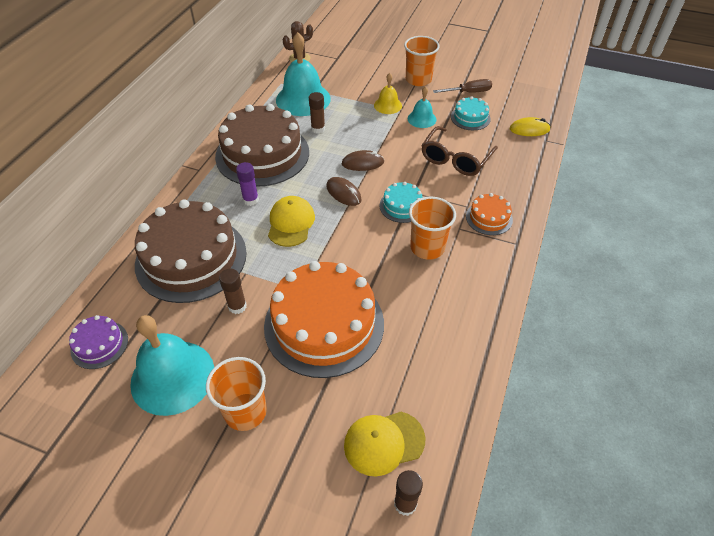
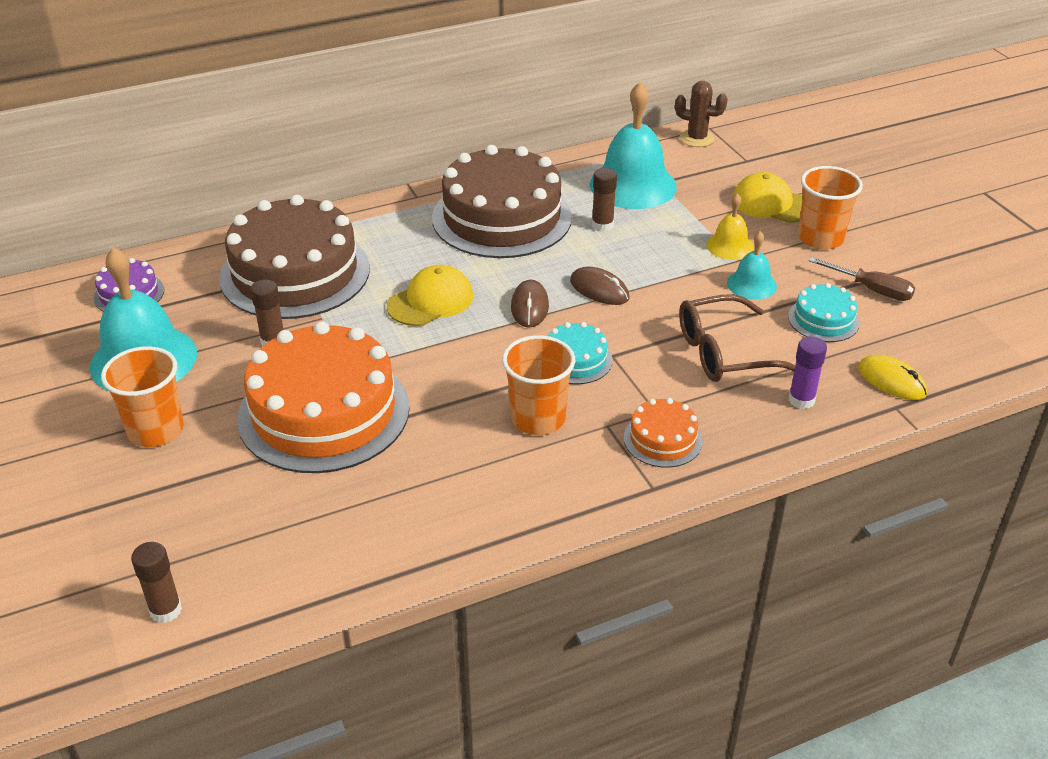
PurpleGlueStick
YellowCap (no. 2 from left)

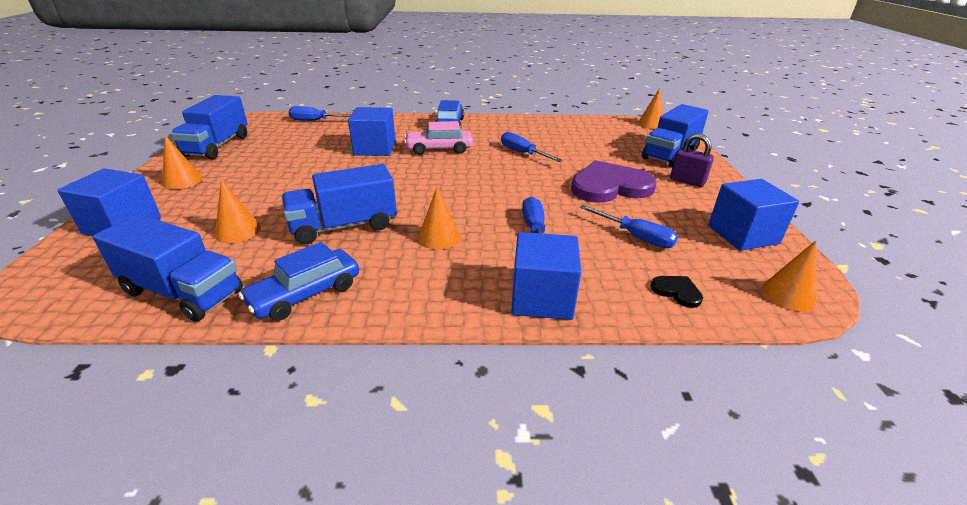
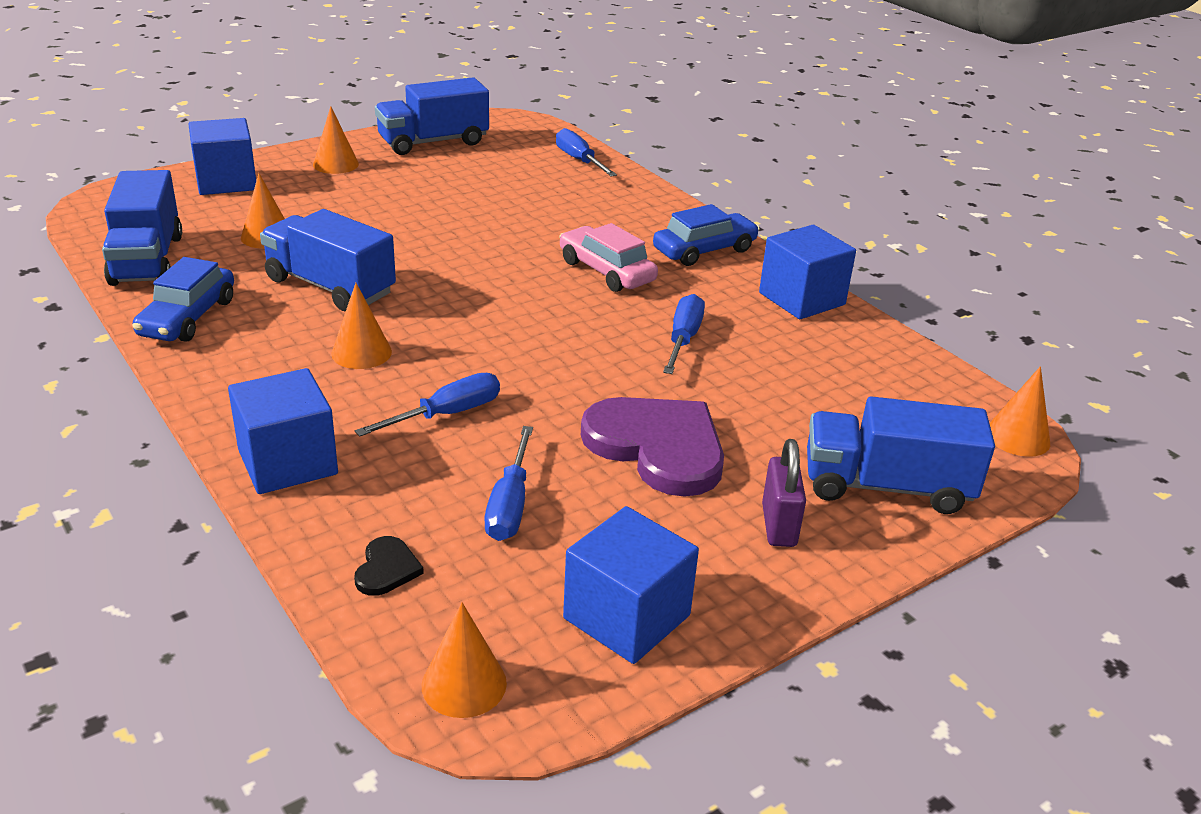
BlueCube (no. 4 from left)
BlueCar (no. 1 from left)

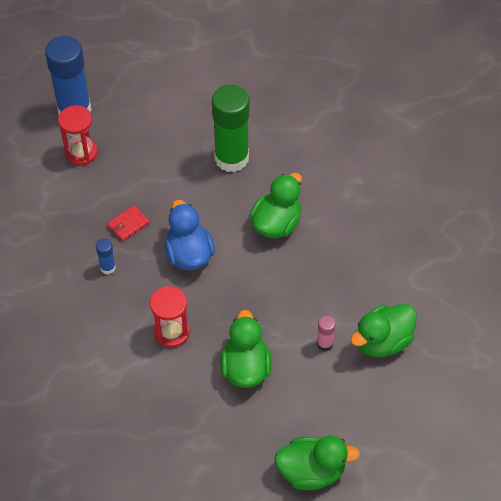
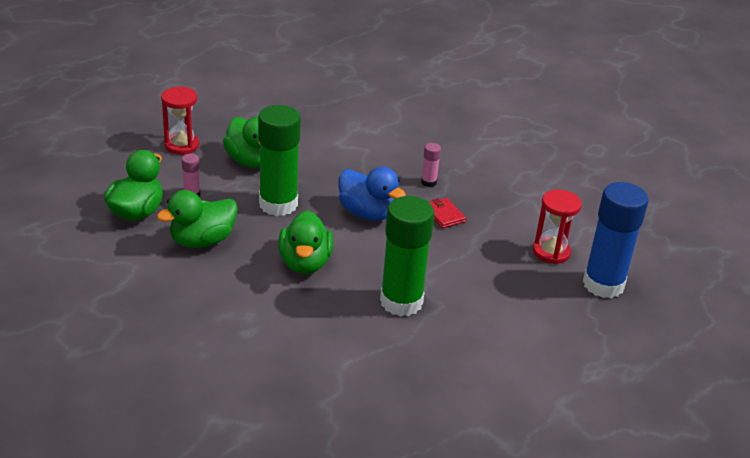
GreenGlueStick (no. 1 from left)
RedHourglass (no. 1 from left)
GreenDuck (no. 2 from left)
PinkGlueStick (no. 2 from left)
RedWallet

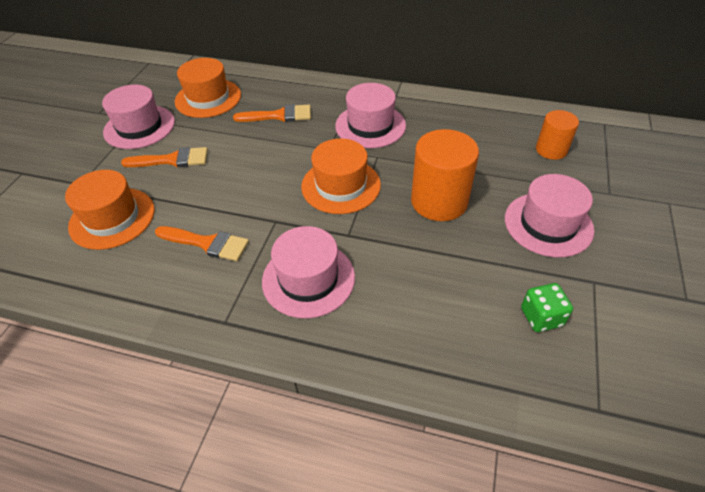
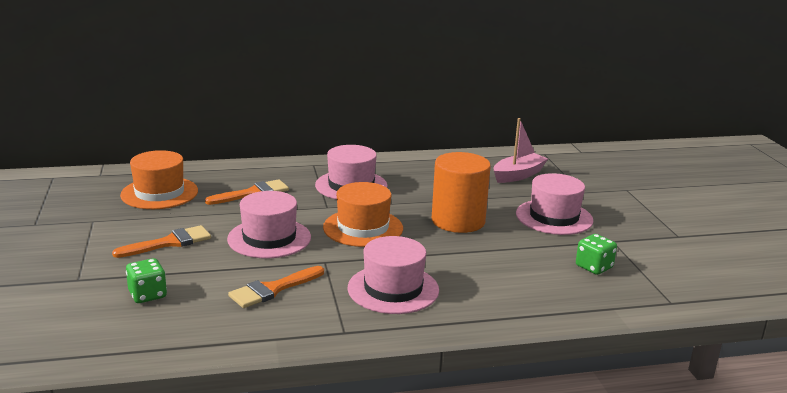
PinkHat (no. 1 from left)
GreenDice (no. 1 from left)
PinkBoat
OrangeBrush (no. 3 from left)

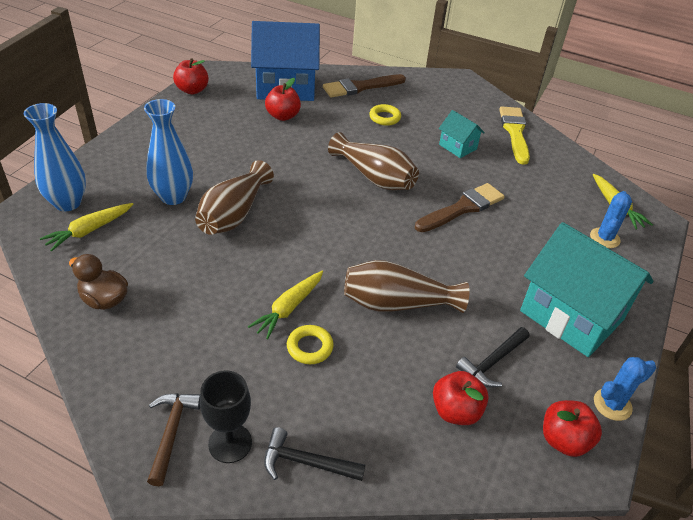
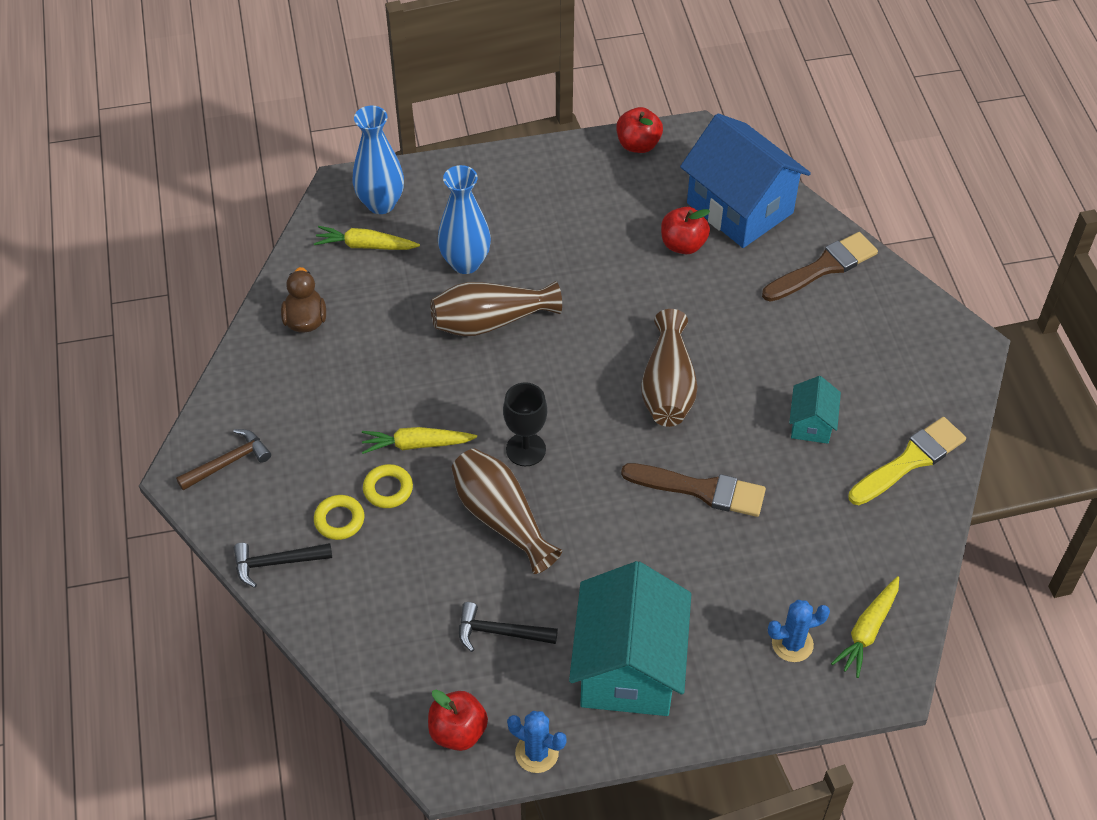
RedApple (no. 3 from left in the first image)
BlackGoblet
YellowRing (no. 1 from left)
BlackHammer (no. 1 from left)
BrownBrush (no. 2 from left)

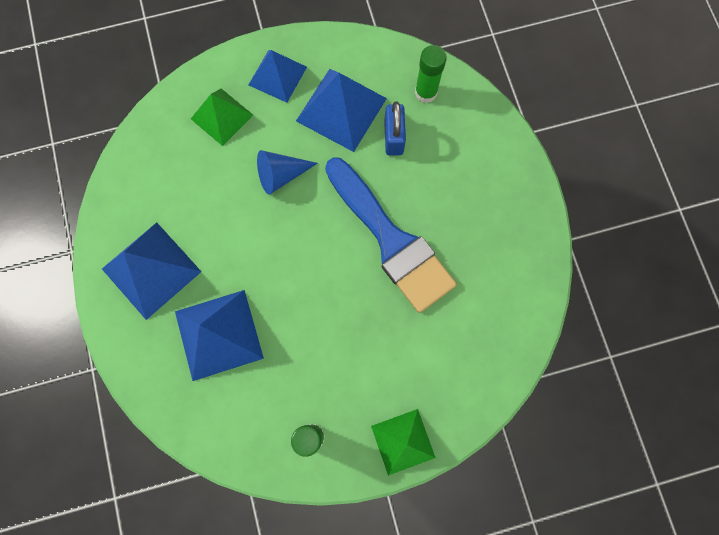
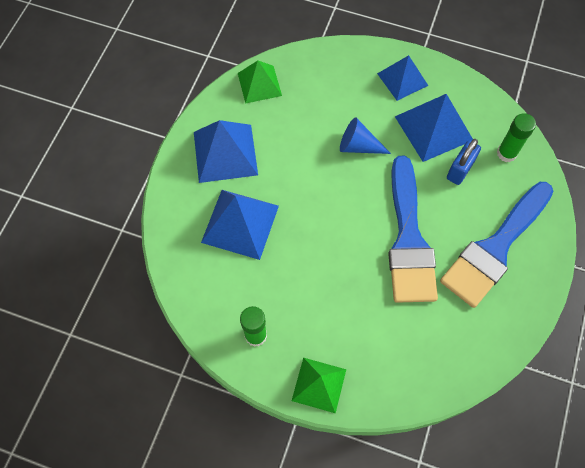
BlueBrush (no. 2 from left)
GreenPyramid (no. 1 from left)

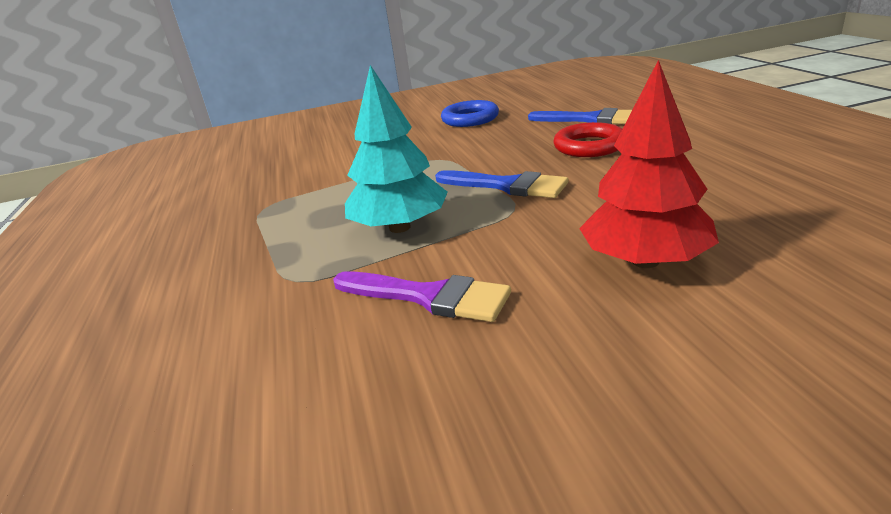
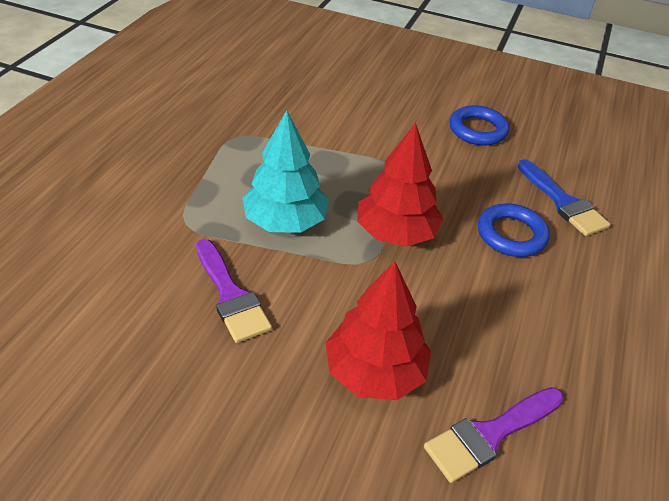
PurpleBrush (no. 2 from left)
RedTree (no. 2 from left)
BlueRing (no. 2 from left)

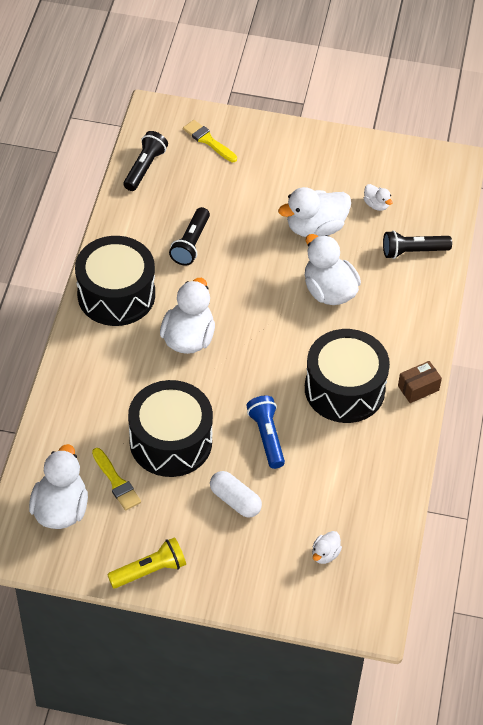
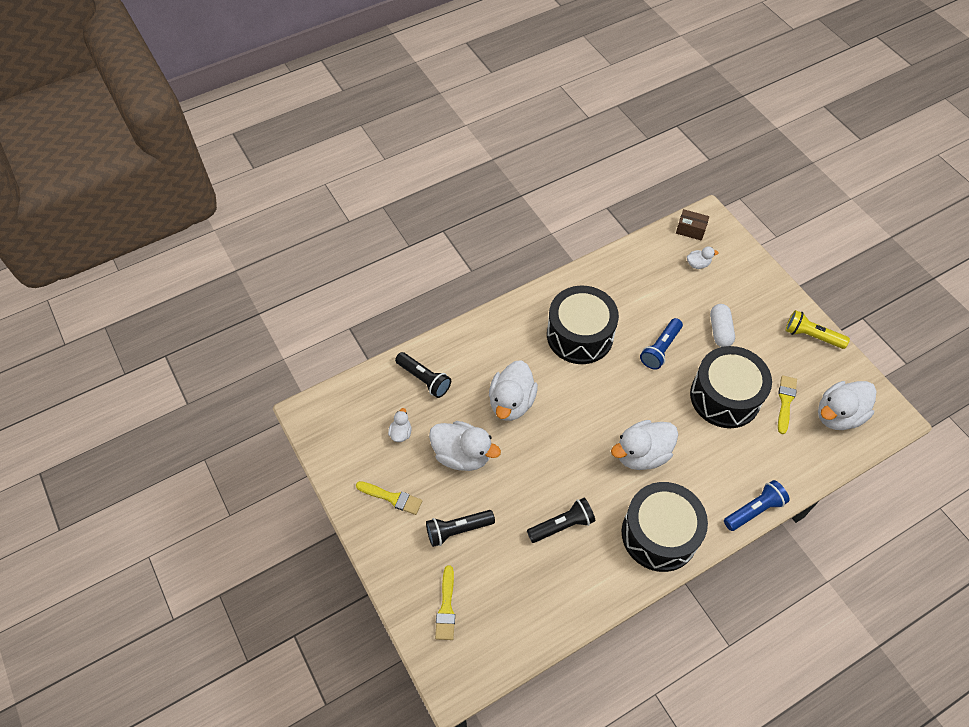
YellowBrush (no. 1 from left)
BlueFlashlight (no. 2 from left)
BlackFlashlight (no. 2 from left)
BrownBox

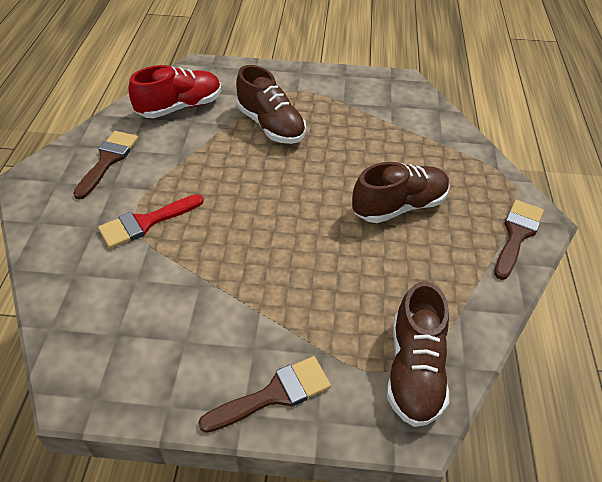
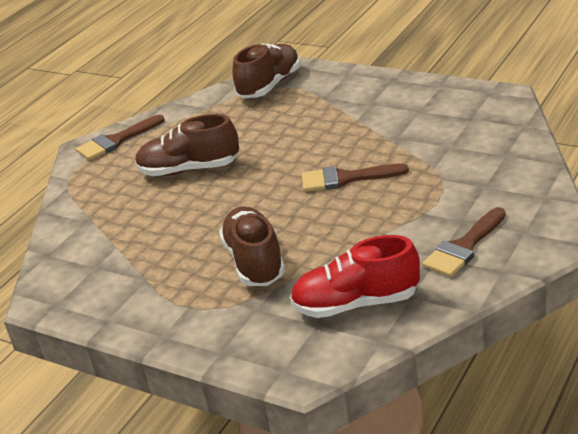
RedBrush
BrownBrush (no. 2 from left)

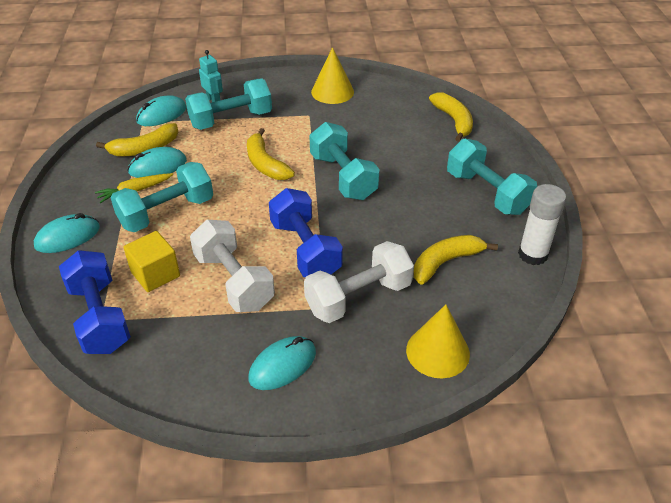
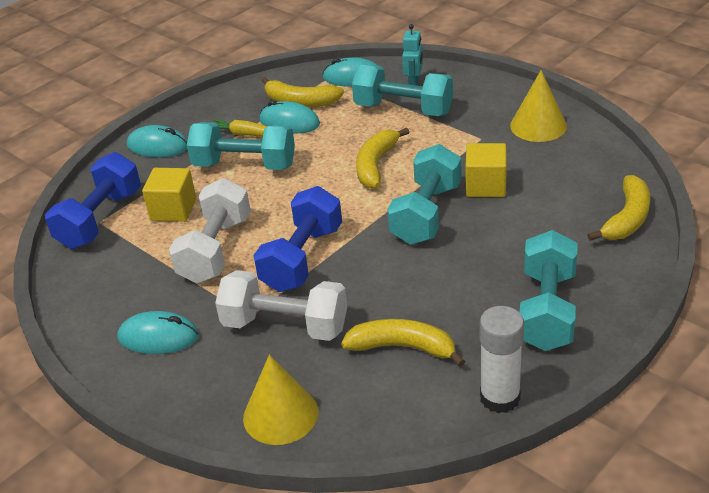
YellowCube (no. 2 from left)

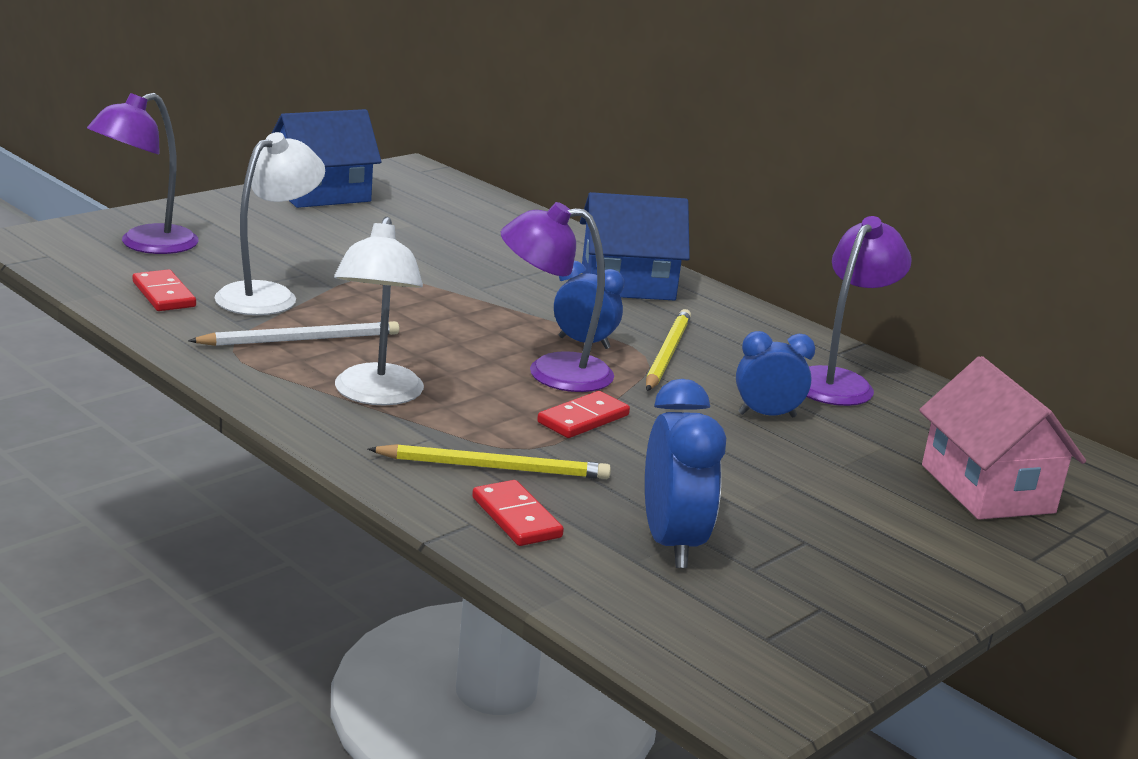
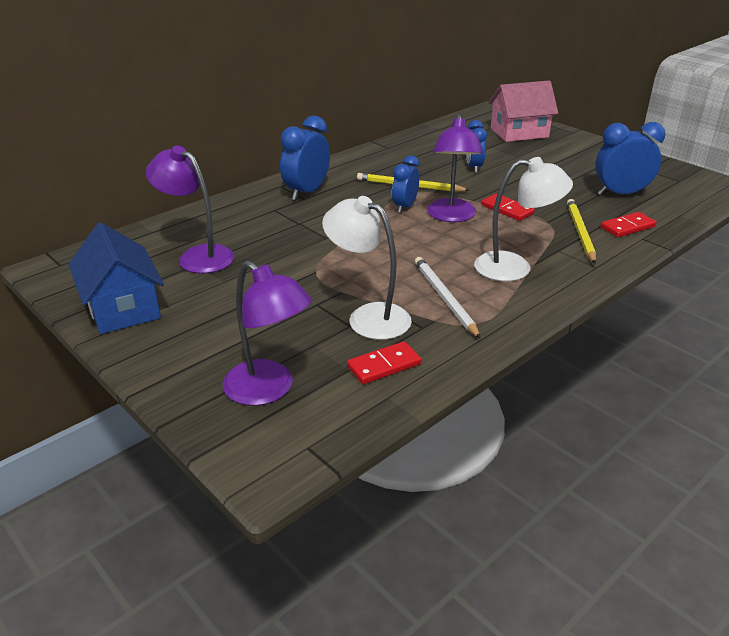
PurpleLamp (no. 1 from left)
BlueClock (no. 1 from left)

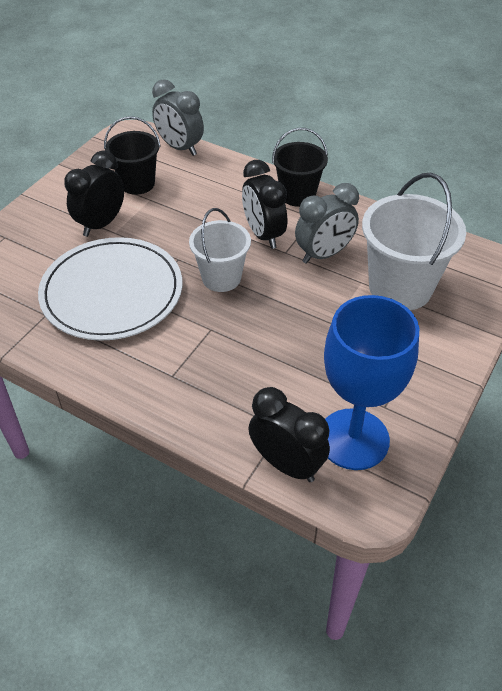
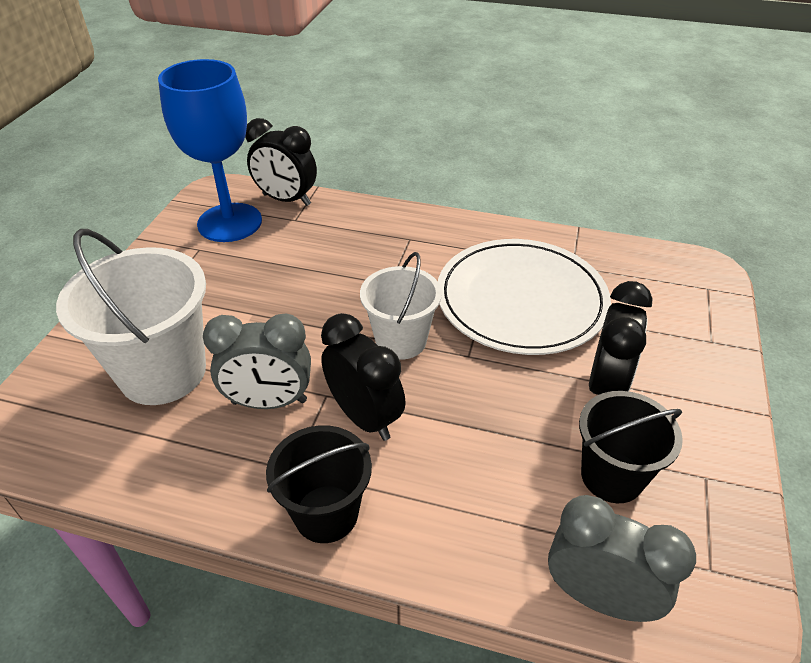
GreyClock (no. 1 from left)

